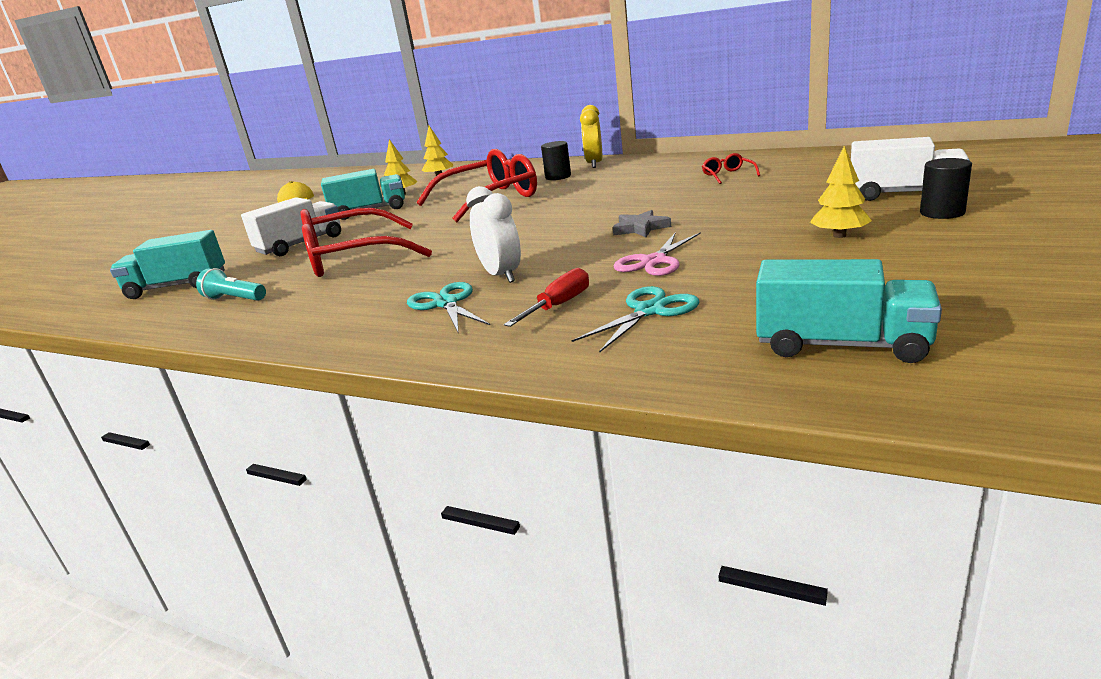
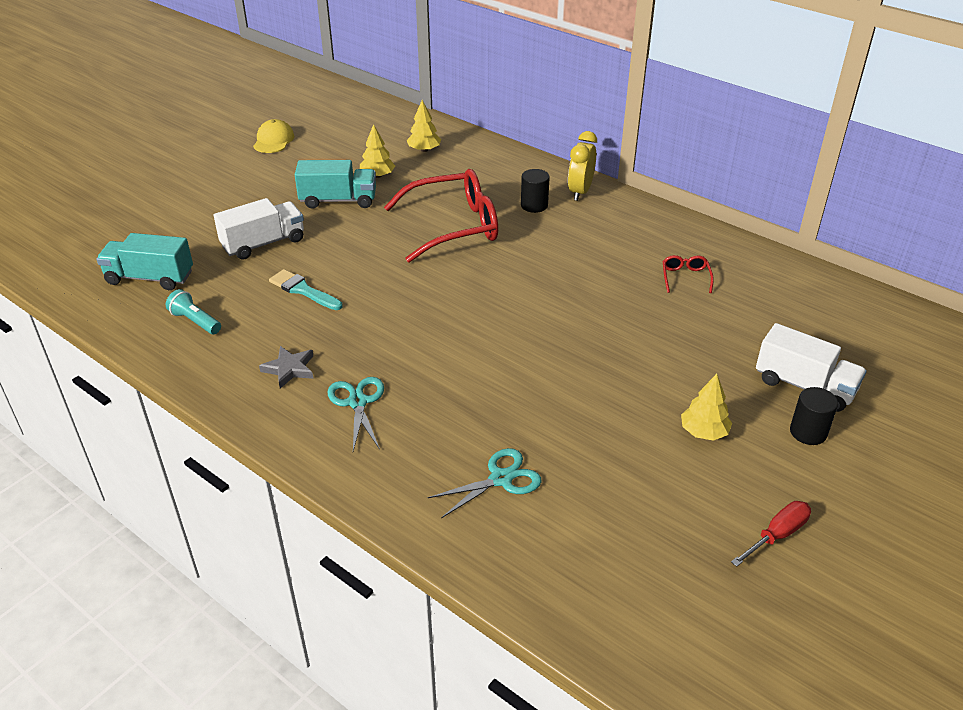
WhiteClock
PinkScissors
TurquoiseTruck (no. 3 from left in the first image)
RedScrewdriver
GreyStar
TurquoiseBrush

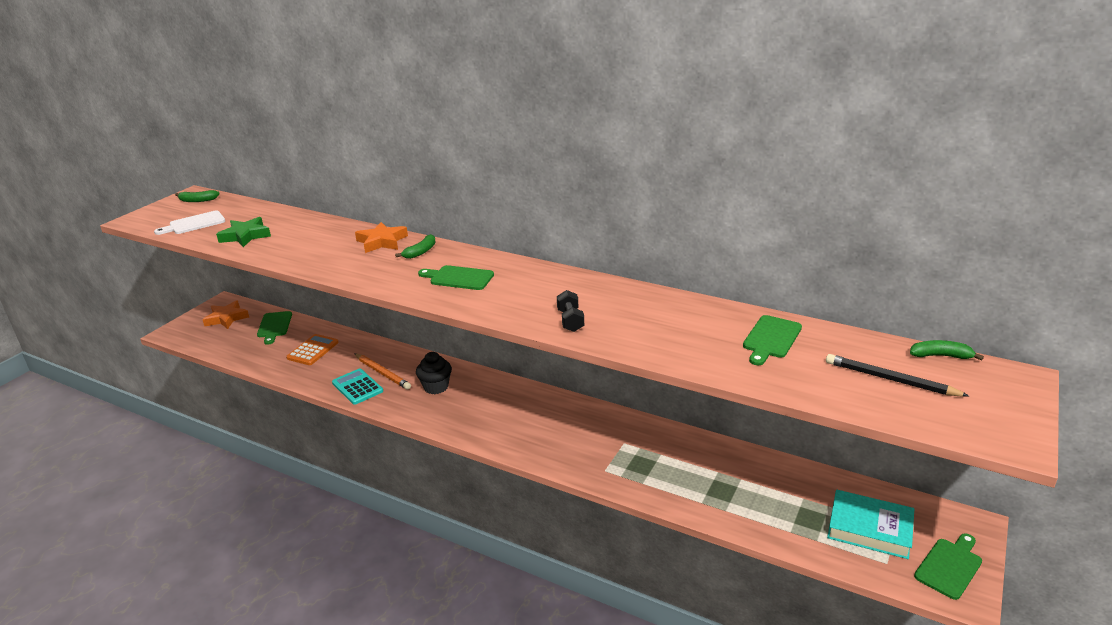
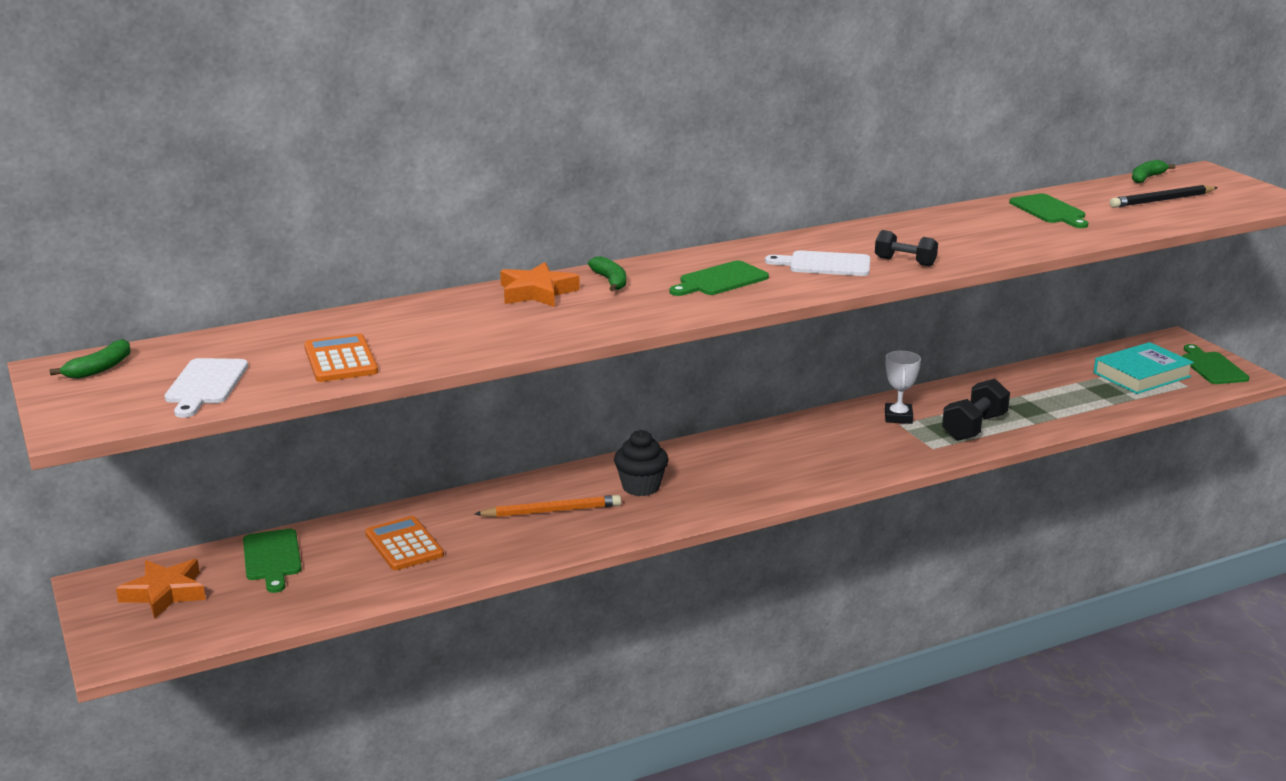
TurquoiseCalculator
WhiteCuttingBoard (no. 2 from left)
WhiteTrophy
BlackDumbbell (no. 2 from left)
OrangeCalculator (no. 1 from left)
GreenCuttingBoard (no. 1 from left)

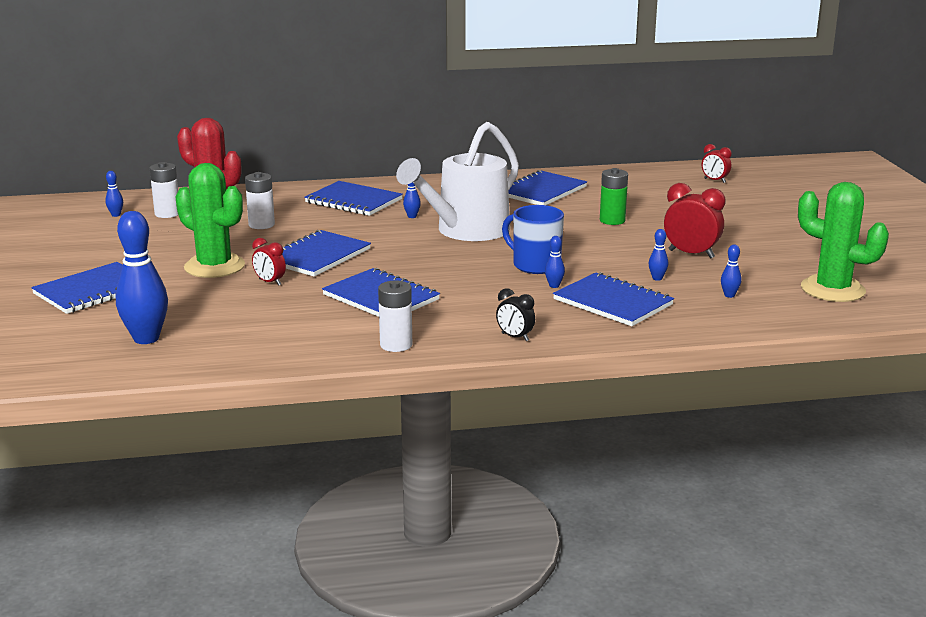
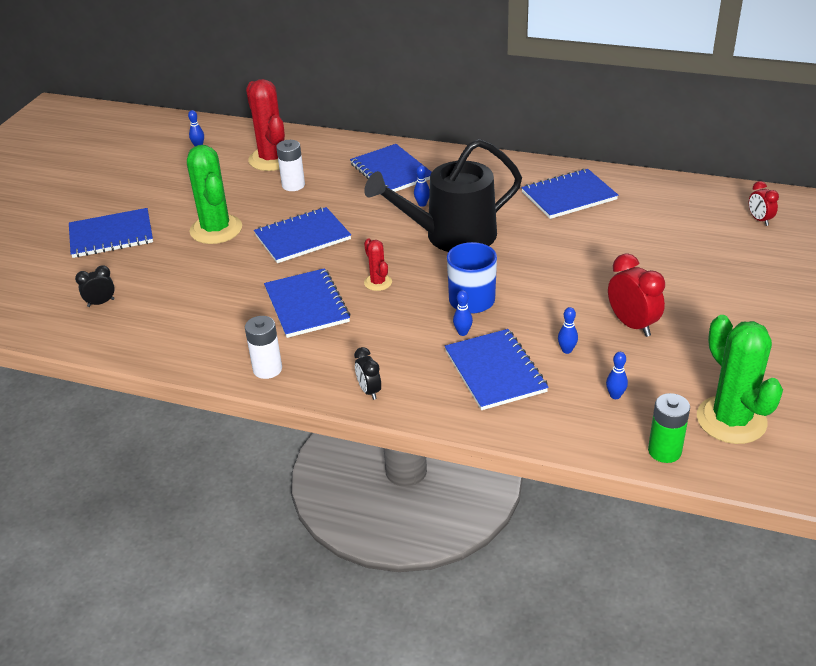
WhiteBattery (no. 1 from left in the first image)
RedClock (no. 1 from left in the first image)
RedCactus (no. 2 from left)
GreenBattery
BlackClock (no. 1 from left)
BlackWateringCan

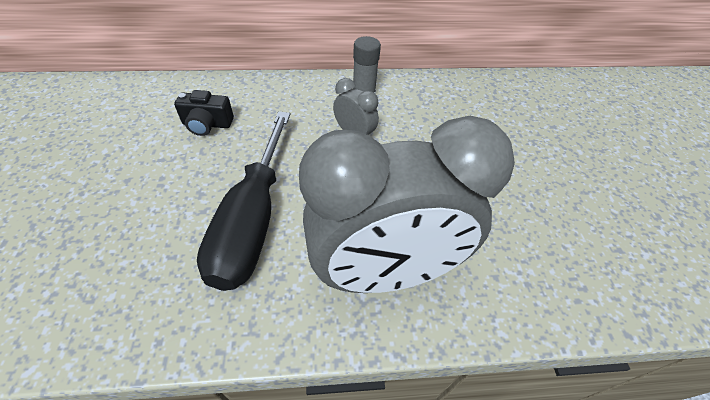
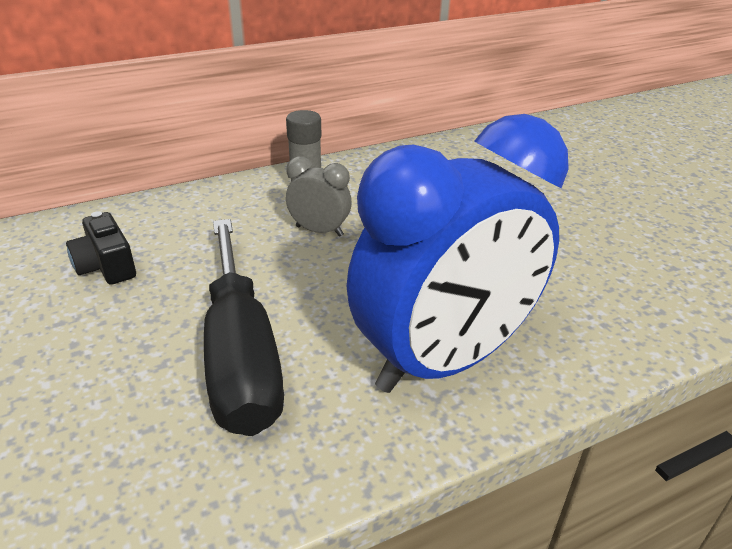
BlueClock
BlackCamera

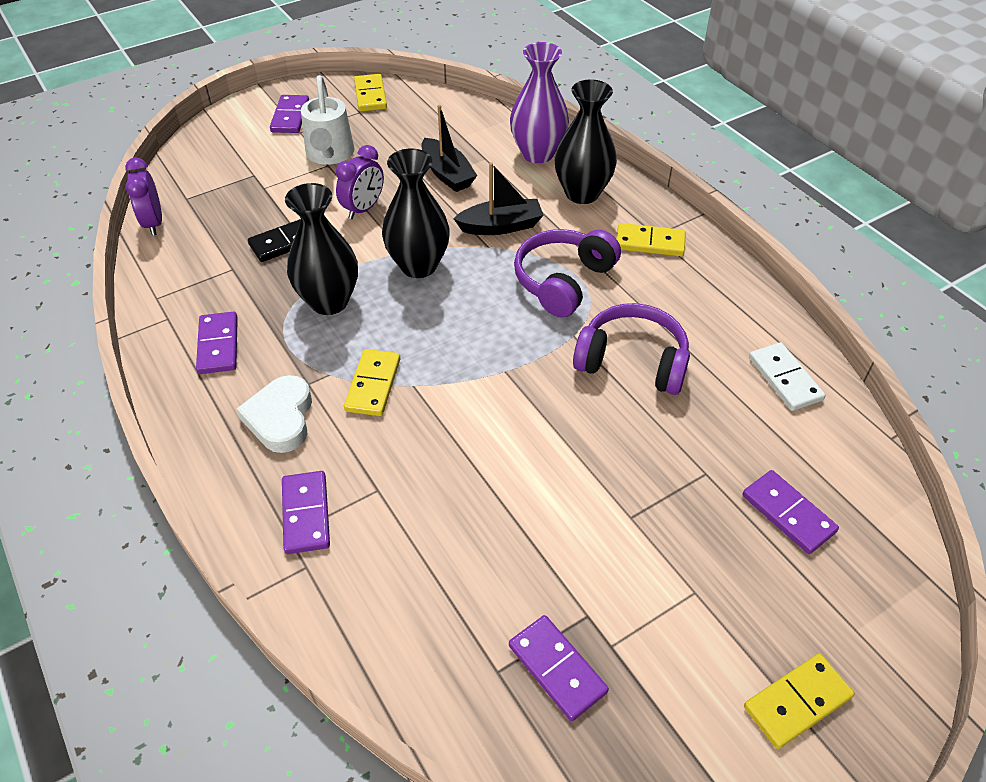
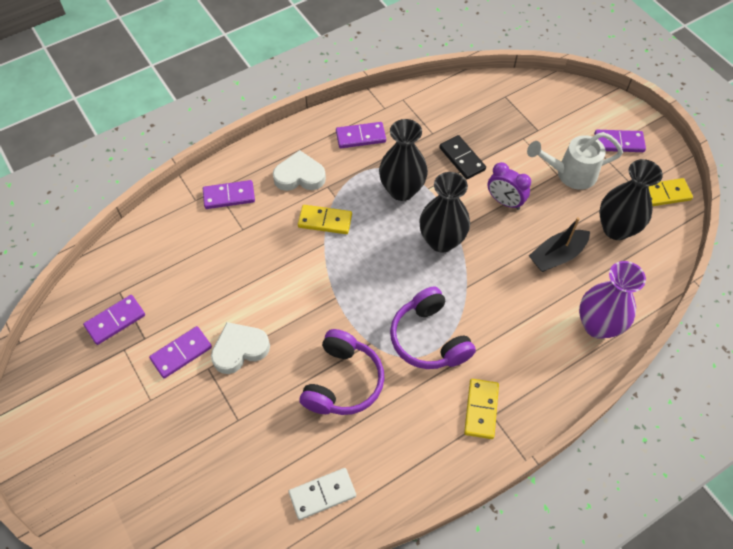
PurpleClock (no. 1 from left in the first image)
BlackBoat (no. 2 from left in the first image)
YellowDomino (no. 4 from left in the first image)
WhiteHeart (no. 1 from left)
BlackVase (no. 3 from left)
PurpleDomino (no. 2 from left)
PurpleHeadphones (no. 2 from left)

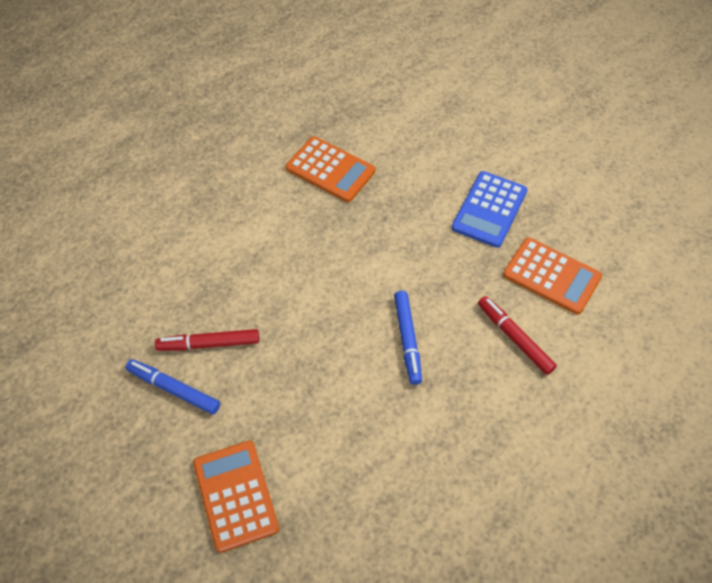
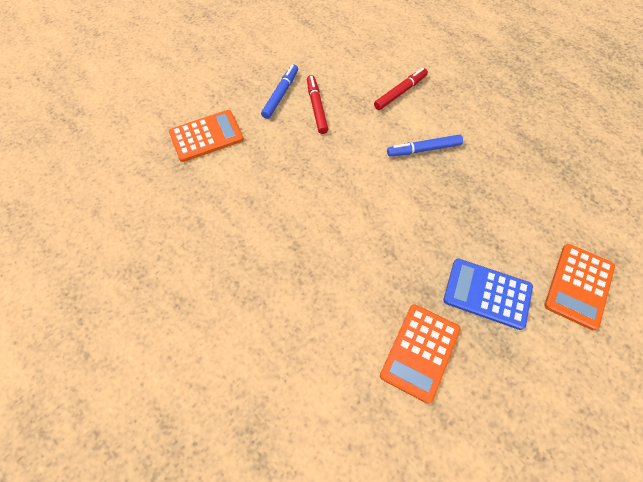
OrangeCalculator (no. 3 from left)
BlueMarker (no. 2 from left)
RedMarker (no. 2 from left)

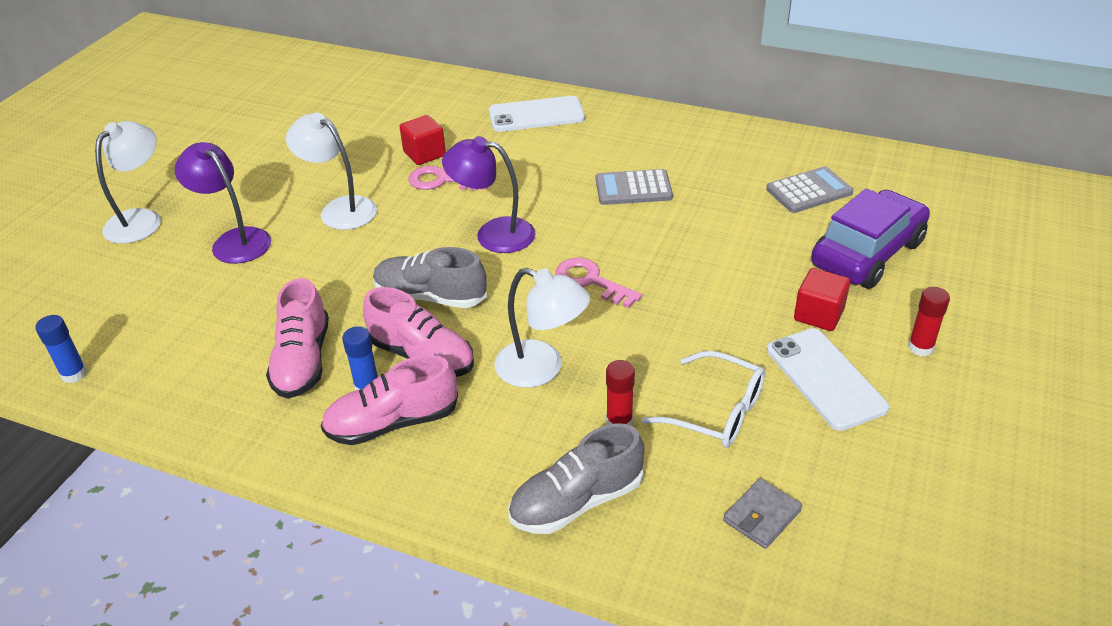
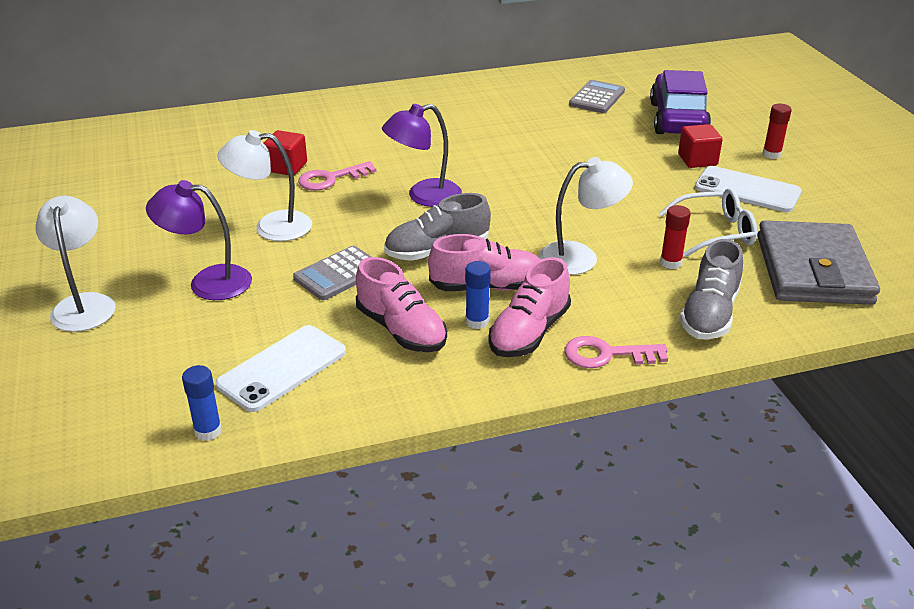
WhitePhone (no. 1 from left)
PinkKey (no. 2 from left)
GreyCalculator (no. 1 from left)
GreyWallet

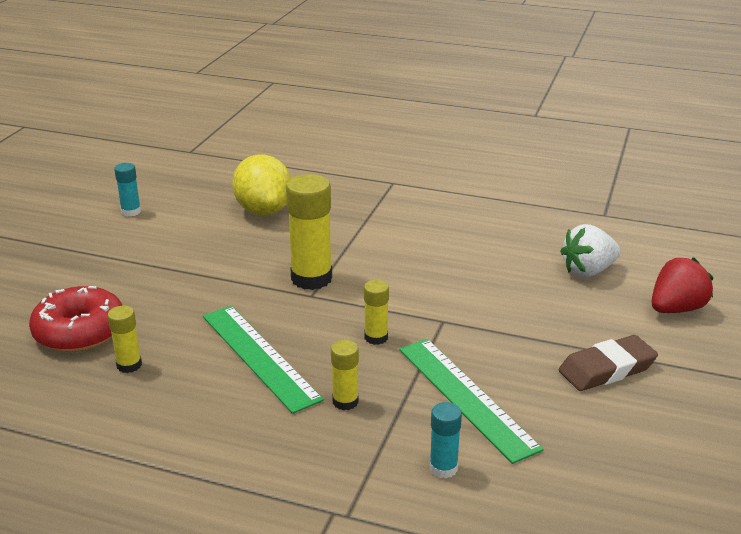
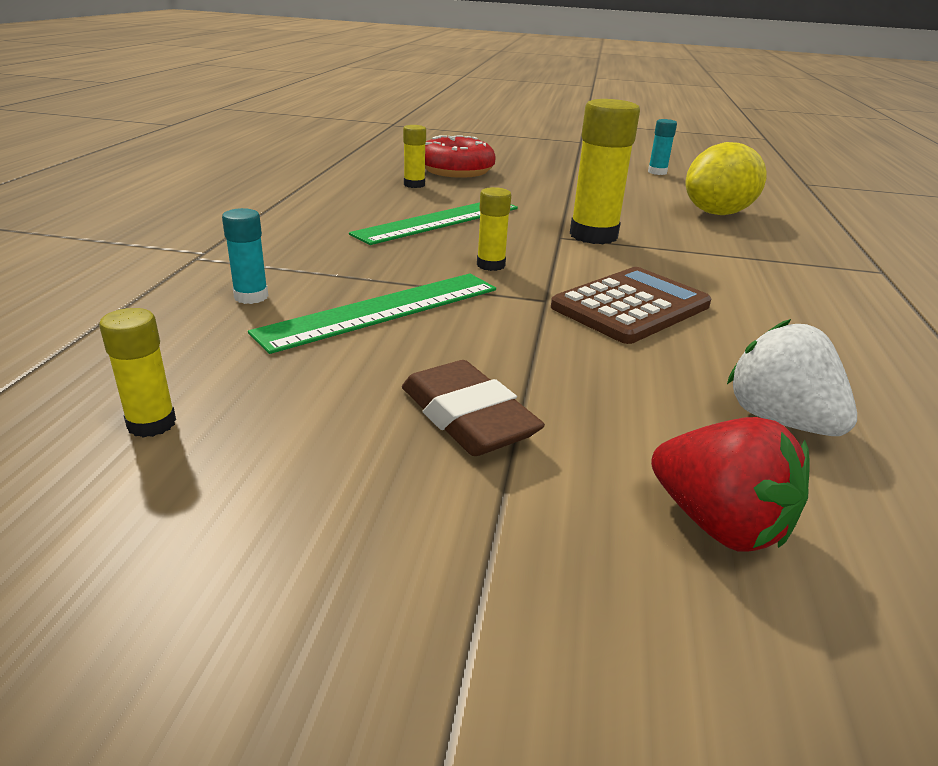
BrownCalculator
YellowGlueStick (no. 1 from left)

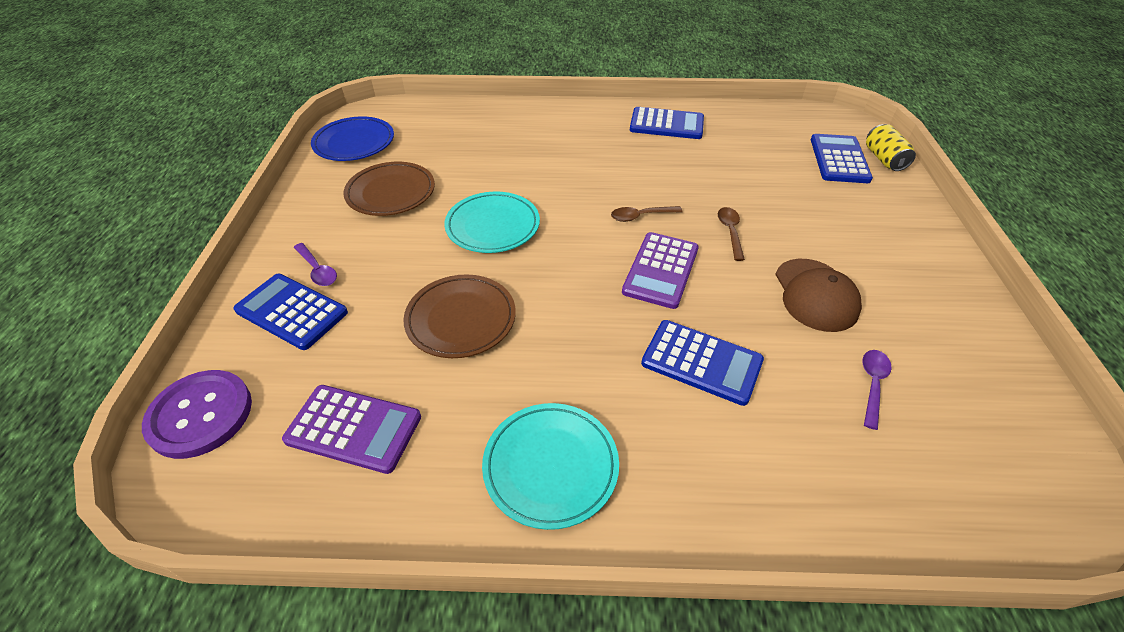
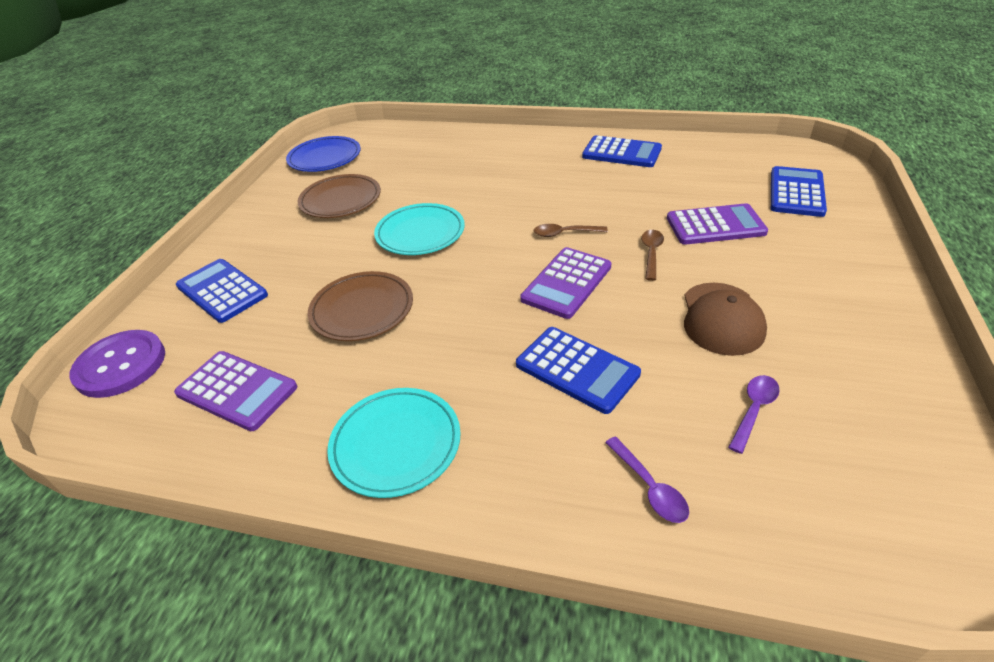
YellowCan
PurpleCalculator (no. 3 from left)
PurpleSpoon (no. 1 from left)

